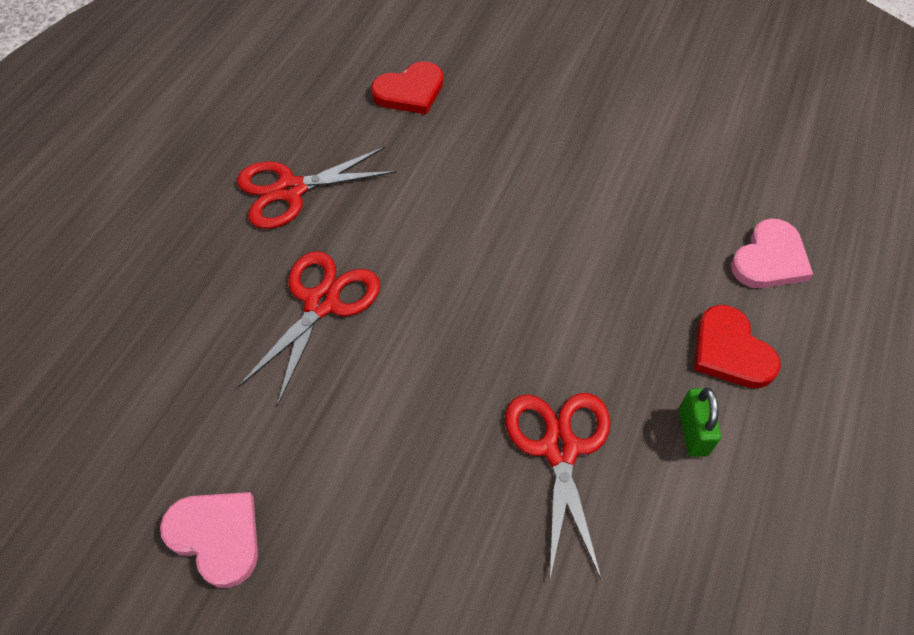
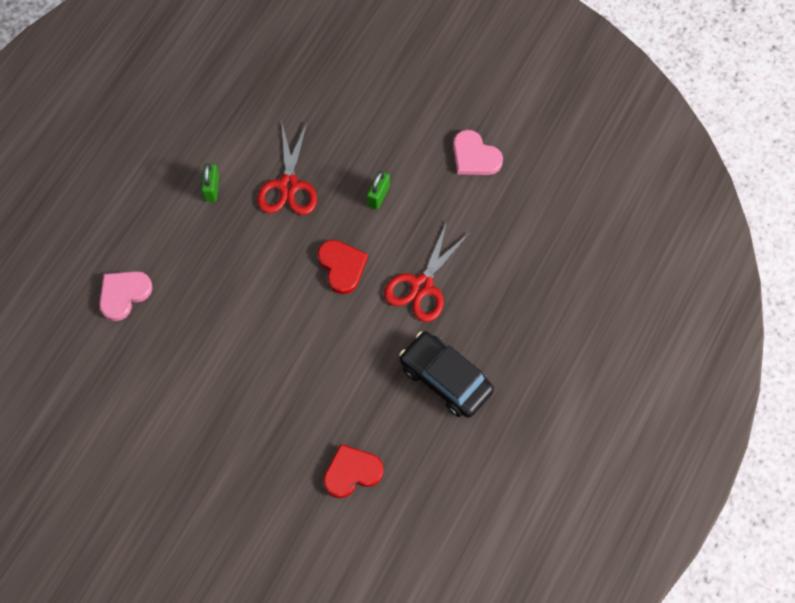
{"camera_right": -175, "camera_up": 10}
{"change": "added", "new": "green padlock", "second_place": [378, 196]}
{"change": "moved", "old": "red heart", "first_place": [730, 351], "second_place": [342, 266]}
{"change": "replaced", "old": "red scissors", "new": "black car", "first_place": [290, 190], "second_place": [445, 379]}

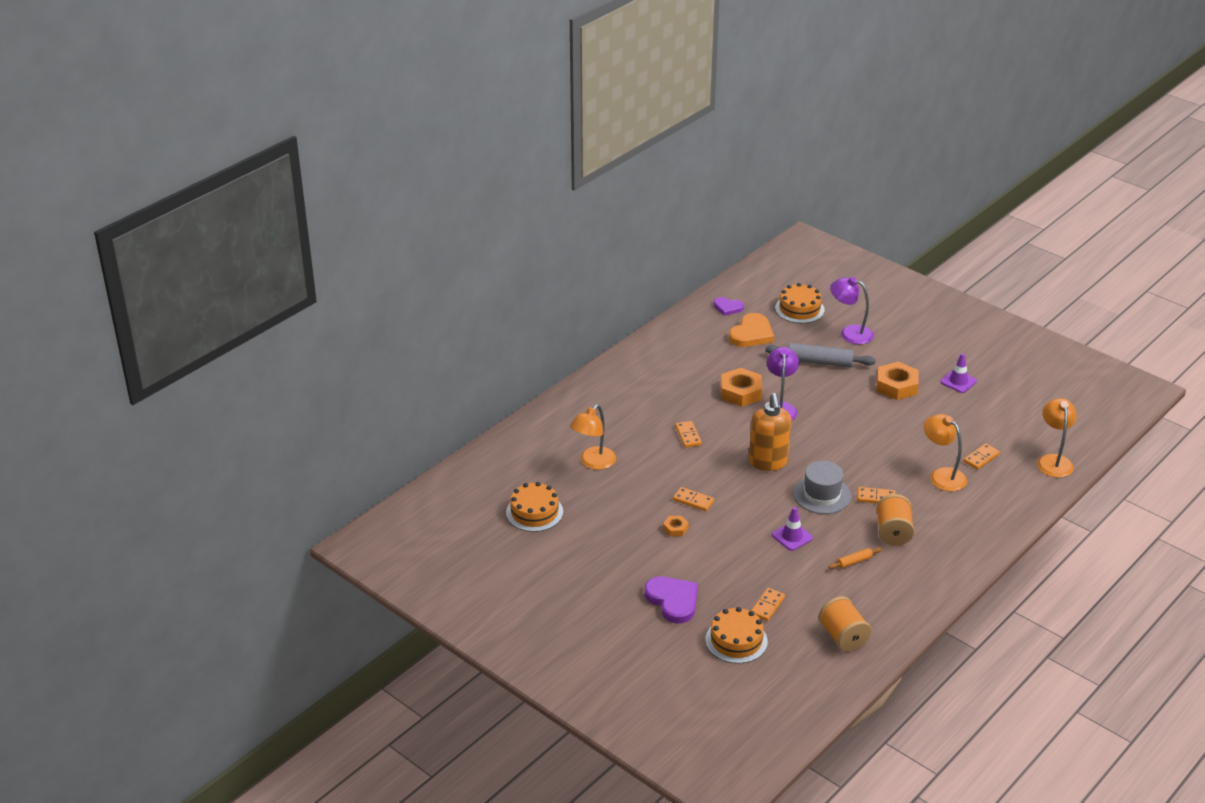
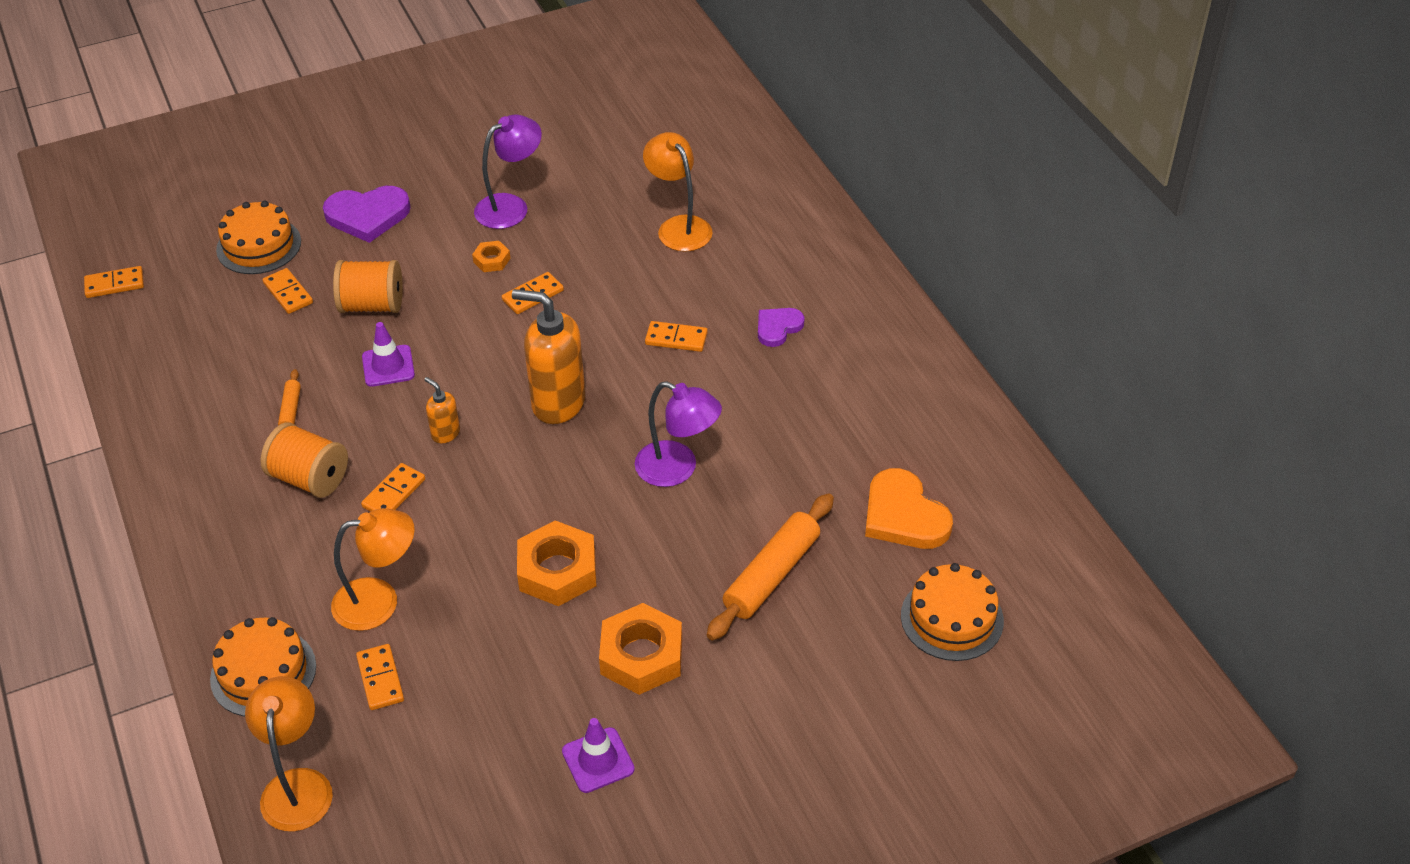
{"camera_right": 115, "camera_up": 10}
{"change": "added", "new": "orange domino", "second_place": [114, 284]}
{"change": "moved", "old": "orange cake", "first_place": [534, 512], "second_place": [263, 672]}
{"change": "moved", "old": "purple heart", "first_place": [728, 307], "second_place": [778, 328]}
{"change": "moved", "old": "orange nut", "first_place": [740, 392], "second_place": [557, 570]}
{"change": "moved", "old": "orange spool", "first_place": [843, 637], "second_place": [372, 305]}
{"change": "moved", "old": "purple lamp", "first_place": [850, 333], "second_place": [511, 206]}
{"change": "replaced", "old": "grey hat", "new": "orange soap dispenser", "first_place": [822, 495], "second_place": [445, 433]}
{"change": "recoloured", "old": "grey rolling pin", "new": "orange rolling pin", "first_place": [819, 362], "second_place": [771, 575]}
{"change": "turned", "old": "orange lamp", "first_place": [1053, 461], "second_place": [298, 785], "degrees": -120}

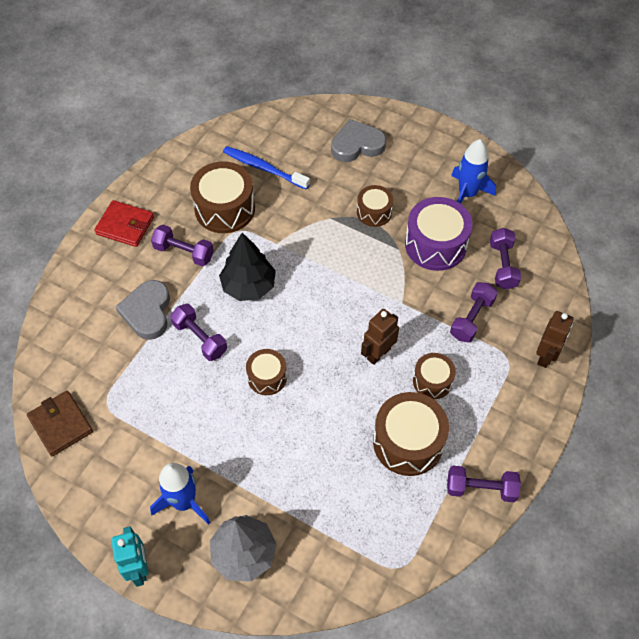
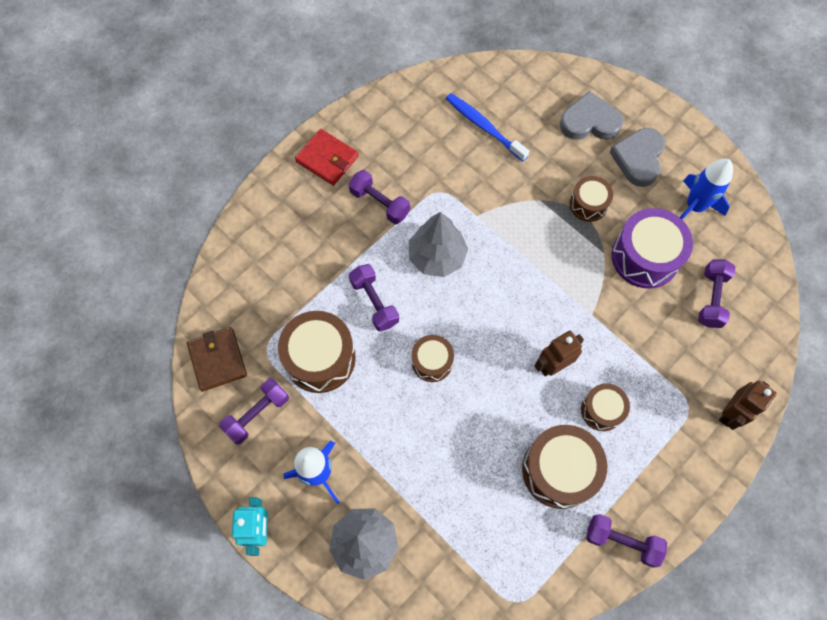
{"camera_right": 15, "camera_up": 10}
{"change": "moved", "old": "grey heart", "first_place": [147, 312], "second_place": [638, 159]}
{"change": "moved", "old": "brown drum", "first_place": [225, 208], "second_place": [320, 358]}
{"change": "moved", "old": "purple dumbbell", "first_place": [472, 318], "second_place": [257, 414]}
{"change": "recoloured", "old": "black tree", "new": "grey tree", "first_place": [249, 286], "second_place": [437, 256]}

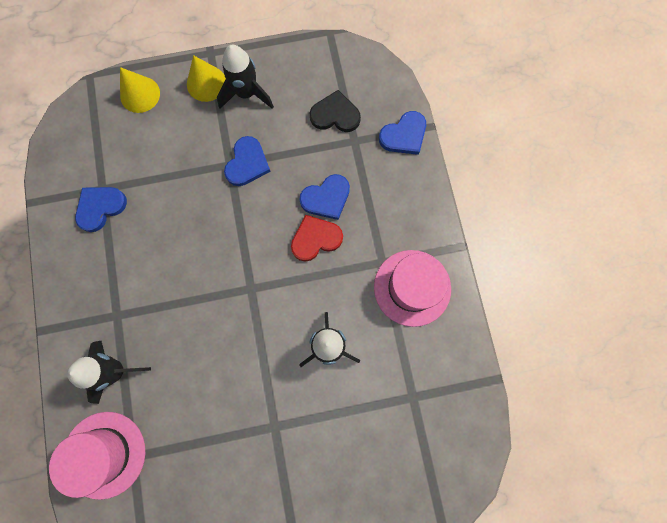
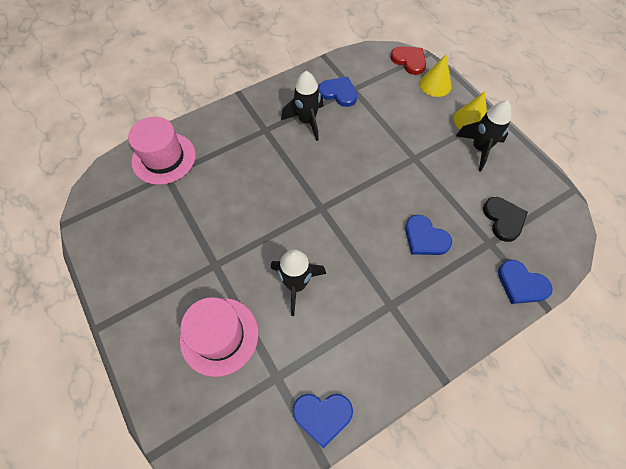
{"camera_right": 70, "camera_up": -15}
{"change": "moved", "old": "black rocket", "first_place": [116, 370], "second_place": [307, 121]}
{"change": "moved", "old": "blue heart", "first_place": [247, 163], "second_place": [322, 416]}
{"change": "moved", "old": "red heart", "first_place": [315, 239], "second_place": [409, 61]}
{"change": "moved", "old": "pink hat", "first_place": [412, 287], "second_place": [219, 336]}

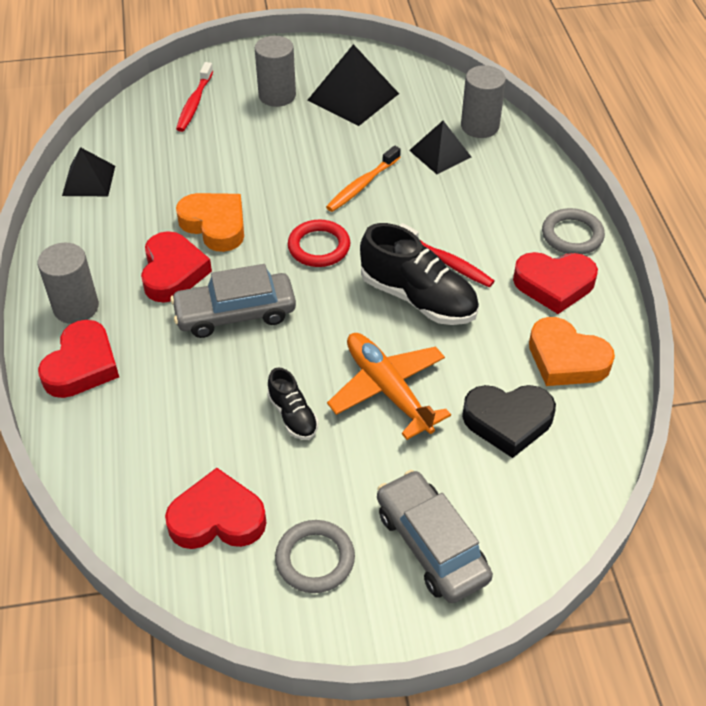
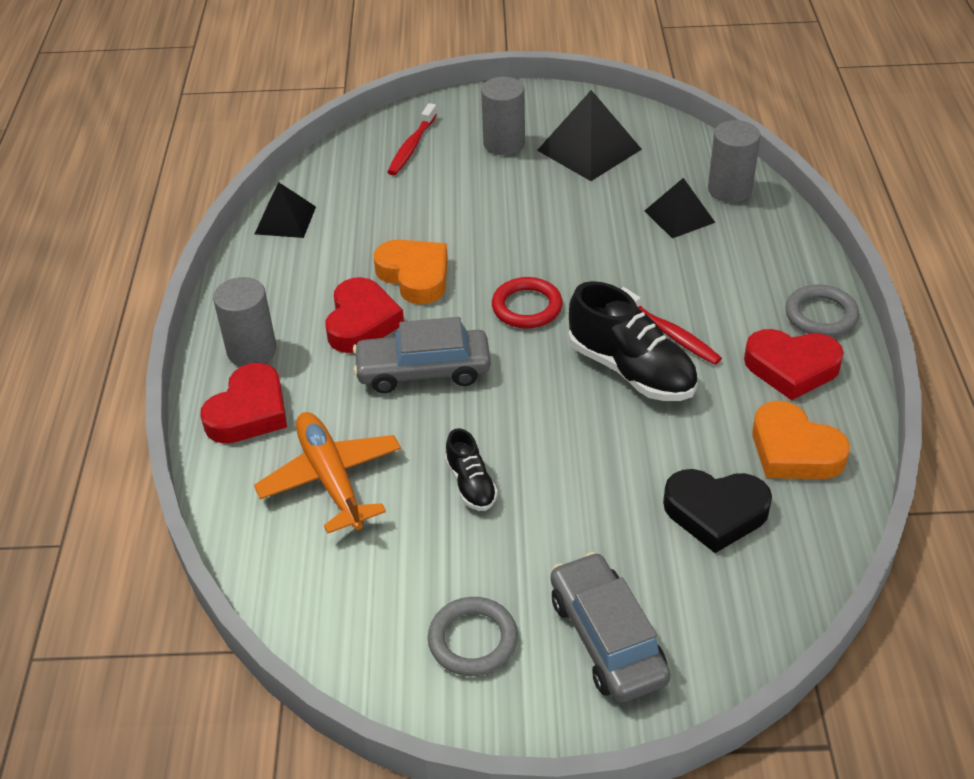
{"camera_right": 10, "camera_up": -5}
{"change": "removed", "old": "red heart", "first_place": [217, 518]}
{"change": "removed", "old": "orange toothbrush", "first_place": [362, 185]}
{"change": "moved", "old": "orange plane", "first_place": [388, 390], "second_place": [331, 479]}

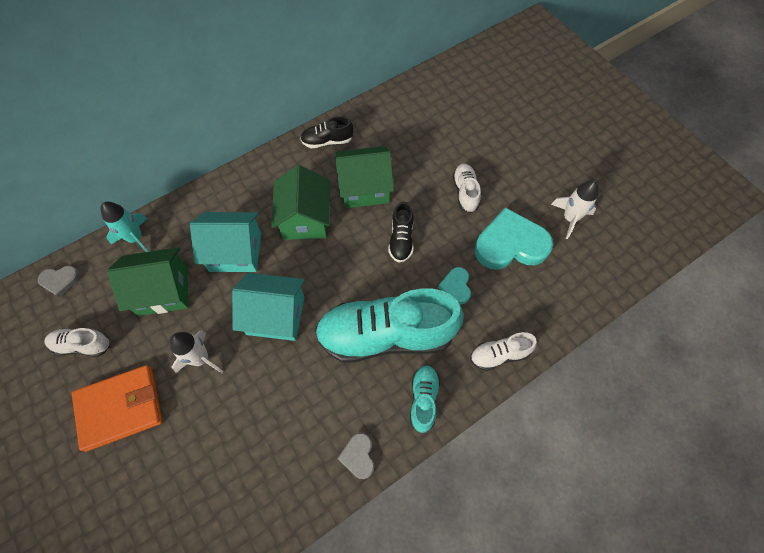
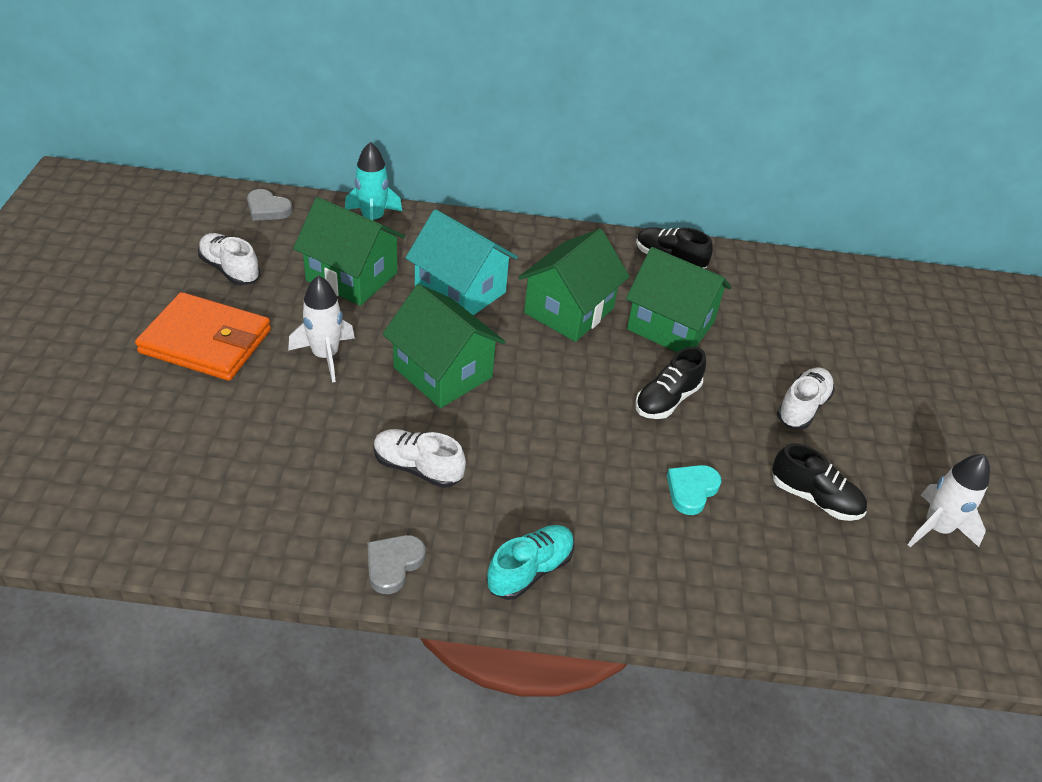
{"camera_right": 35, "camera_up": -20}
{"change": "removed", "old": "turquoise shoe", "first_place": [386, 335]}
{"change": "moved", "old": "white shoe", "first_place": [499, 354], "second_place": [417, 468]}
{"change": "replaced", "old": "turquoise heart", "new": "black shoe", "first_place": [510, 244], "second_place": [814, 498]}
{"change": "recoloured", "old": "turquoise house", "new": "green house", "first_place": [275, 315], "second_place": [443, 372]}

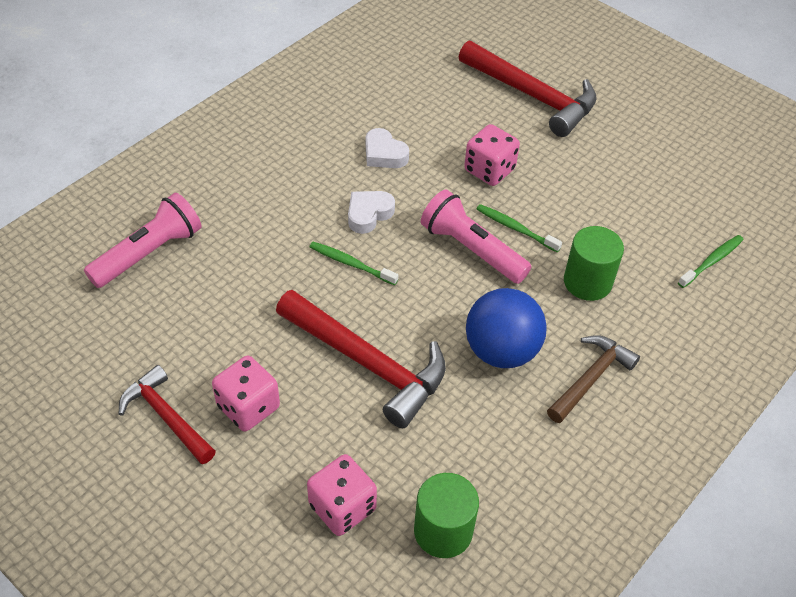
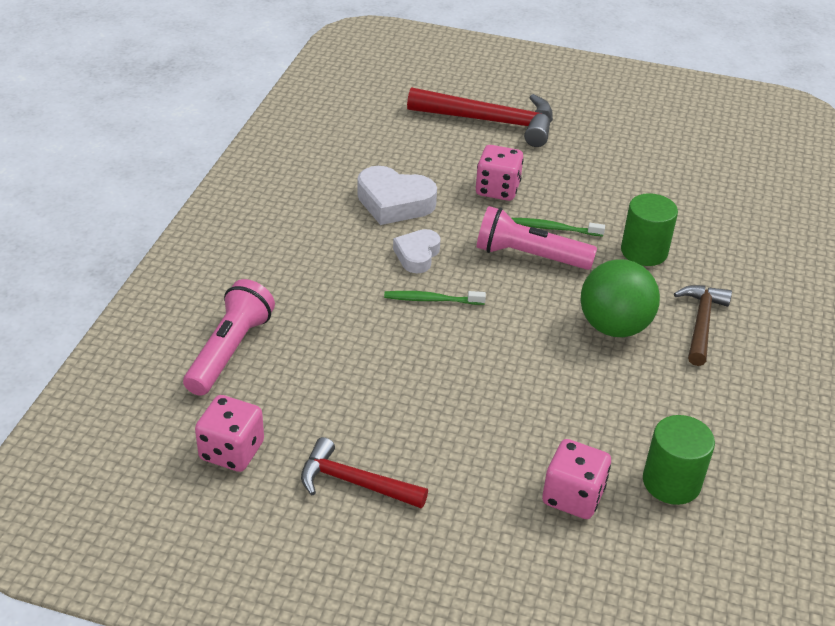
{"camera_right": -25, "camera_up": -10}
{"change": "removed", "old": "red hammer", "first_place": [368, 364]}
{"change": "removed", "old": "green toothbrush", "first_place": [712, 261]}
{"change": "moved", "old": "pink dice", "first_place": [248, 407], "second_place": [232, 451]}
{"change": "recoloured", "old": "blue ball", "new": "green ball", "first_place": [501, 351], "second_place": [614, 327]}
{"change": "resized", "old": "white heart", "first_place": [384, 154], "second_place": [394, 203], "factor": 1.58}

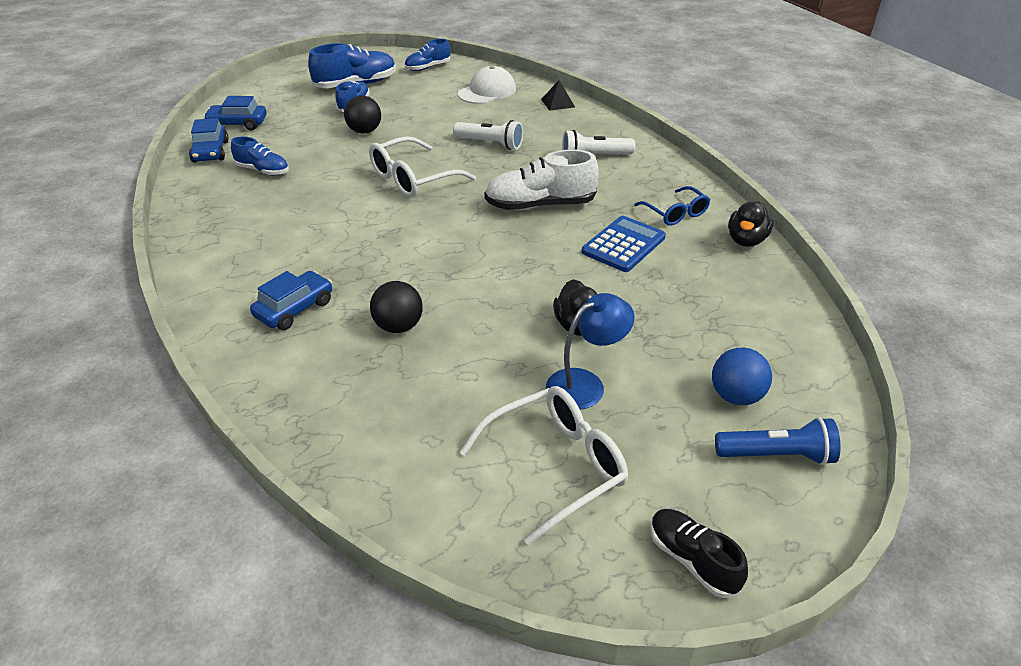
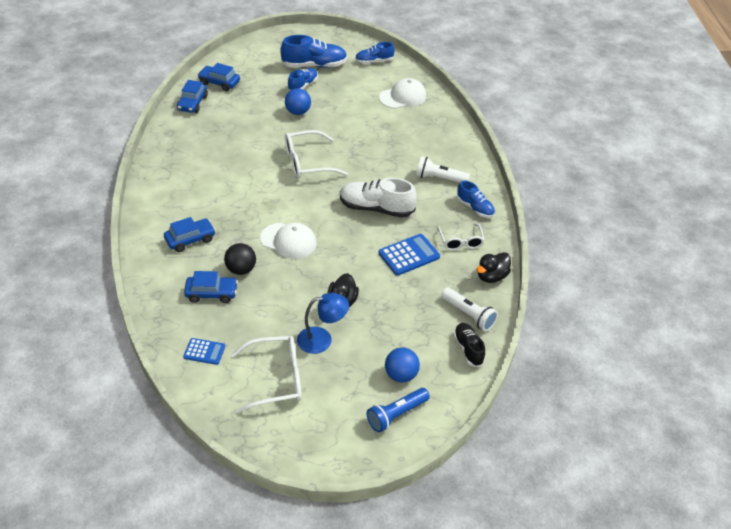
{"camera_right": 20, "camera_up": 5}
{"change": "removed", "old": "black pyramid", "first_place": [557, 103]}
{"change": "added", "new": "blue calculator", "second_place": [204, 351]}
{"change": "added", "new": "blue car", "second_place": [211, 293]}
{"change": "added", "new": "white cap", "second_place": [288, 241]}
{"change": "moved", "old": "blue shoe", "first_place": [263, 171], "second_place": [475, 208]}
{"change": "moved", "old": "white flashlight", "first_place": [490, 144], "second_place": [468, 315]}
{"change": "moved", "old": "black shoe", "first_place": [692, 560], "second_place": [468, 349]}
{"change": "recoloured", "old": "black ball", "new": "blue ball", "first_place": [364, 131], "second_place": [298, 112]}
{"change": "recoloured", "old": "blue glasses", "new": "white glasses", "first_place": [675, 213], "second_place": [461, 242]}
{"change": "turned", "old": "blue flashlight", "first_place": [776, 455], "second_place": [396, 415], "degrees": 120}

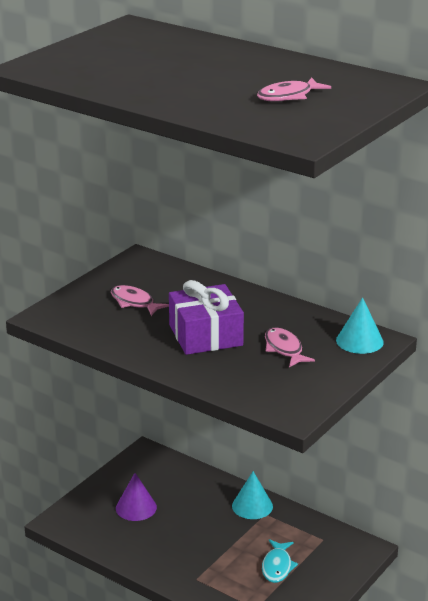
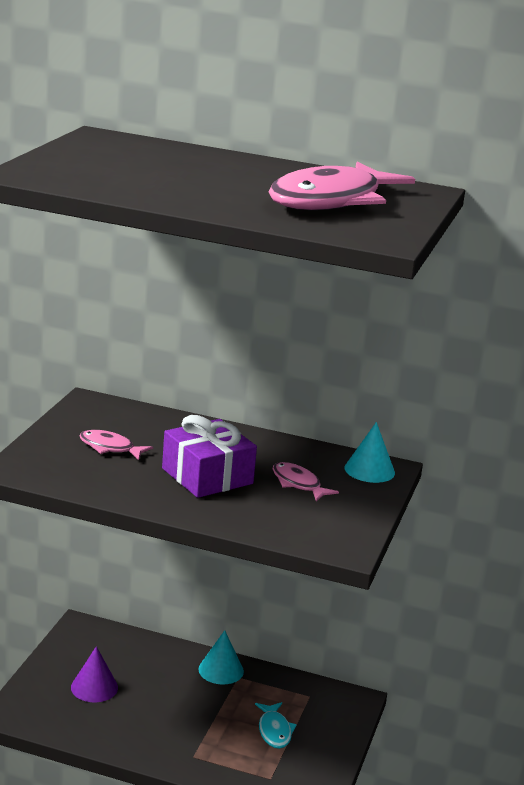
{"camera_right": -20, "camera_up": -5}
{"change": "resized", "old": "pink fish", "first_place": [288, 96], "second_place": [331, 201], "factor": 2.17}

